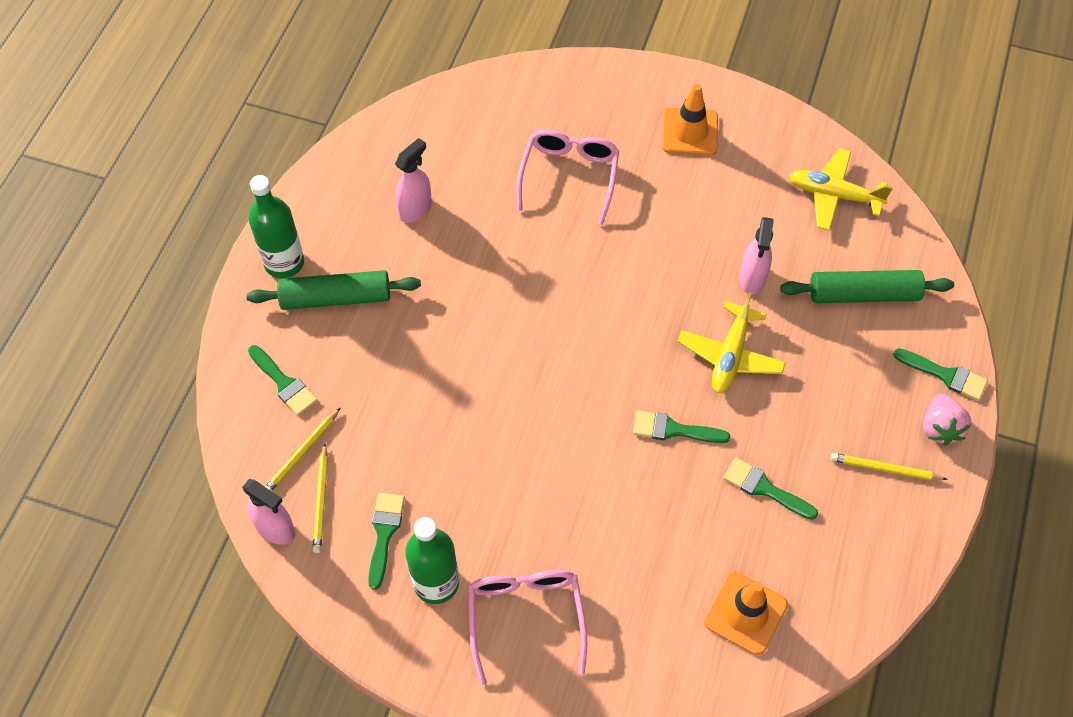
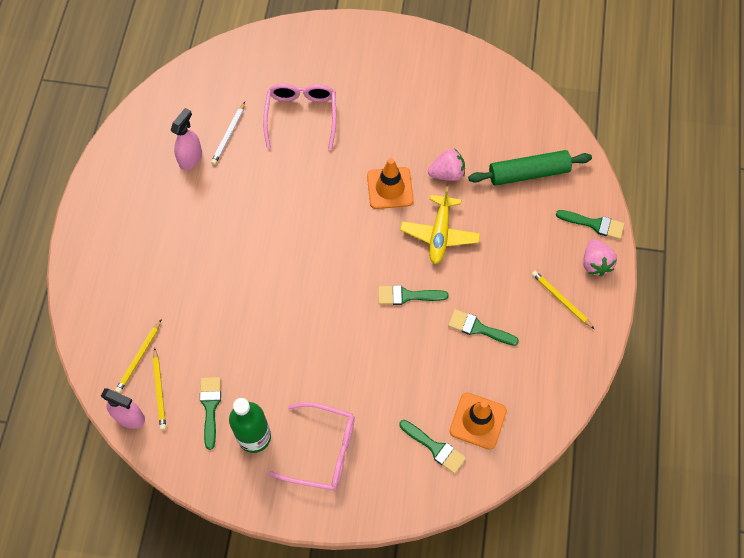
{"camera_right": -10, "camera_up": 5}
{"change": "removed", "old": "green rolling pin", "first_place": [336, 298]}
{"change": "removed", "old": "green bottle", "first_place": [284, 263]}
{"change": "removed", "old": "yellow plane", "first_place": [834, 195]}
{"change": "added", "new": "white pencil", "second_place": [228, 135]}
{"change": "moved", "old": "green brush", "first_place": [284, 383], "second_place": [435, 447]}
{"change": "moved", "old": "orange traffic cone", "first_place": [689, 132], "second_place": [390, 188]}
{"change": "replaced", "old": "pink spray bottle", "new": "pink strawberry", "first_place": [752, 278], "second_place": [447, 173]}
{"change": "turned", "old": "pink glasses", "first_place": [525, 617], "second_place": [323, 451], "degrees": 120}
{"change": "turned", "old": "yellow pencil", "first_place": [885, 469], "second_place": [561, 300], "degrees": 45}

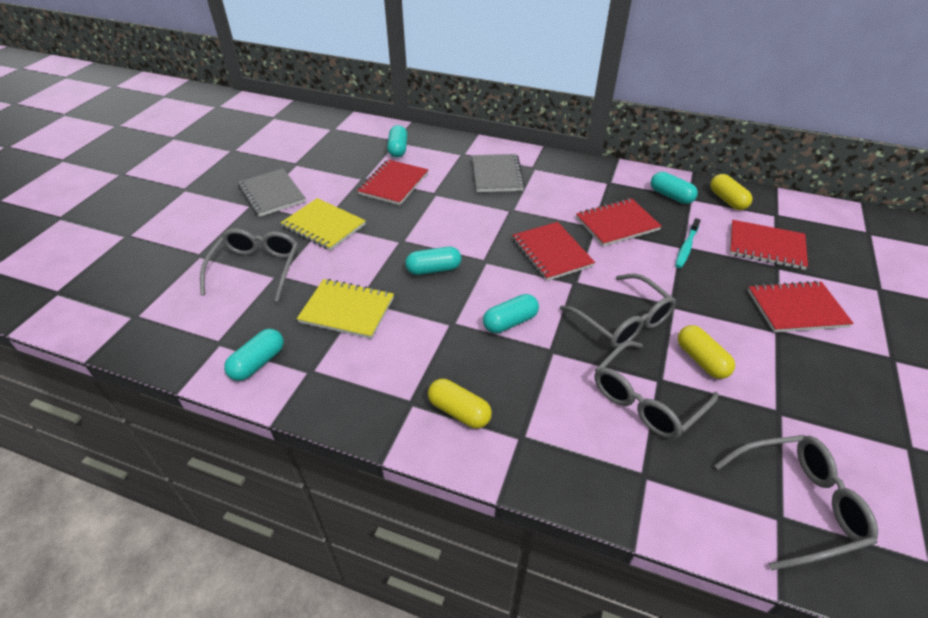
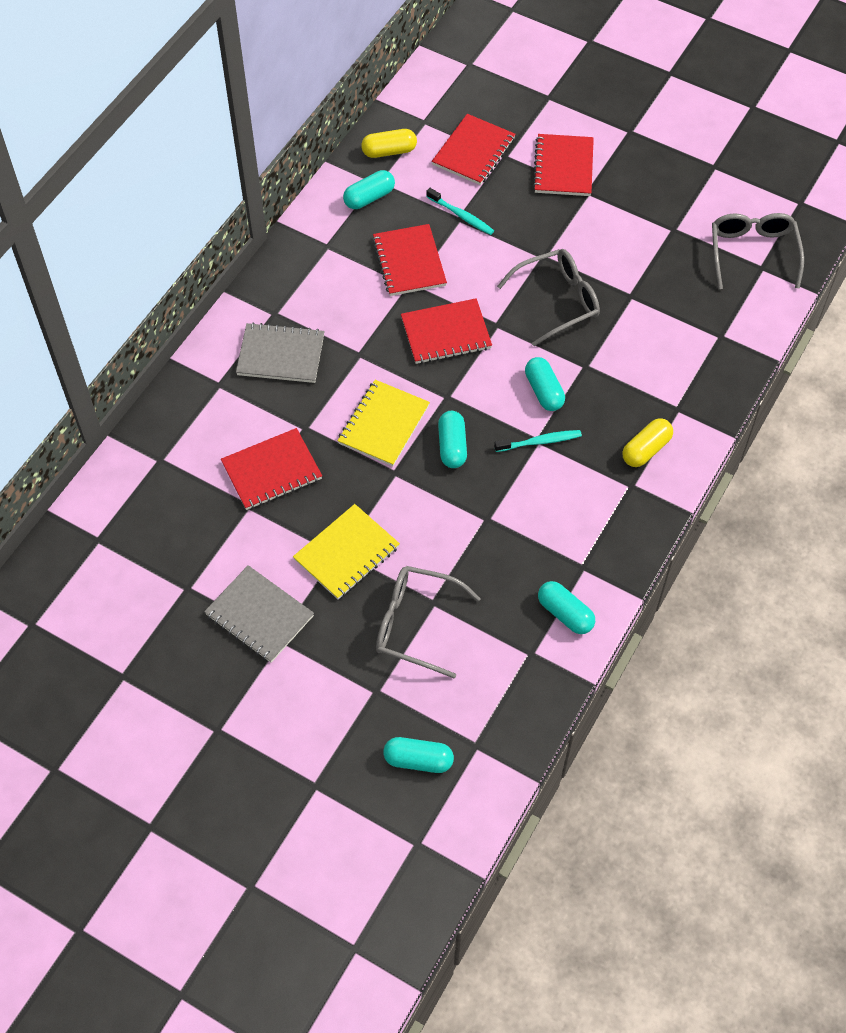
{"camera_right": -80, "camera_up": 15}
{"change": "removed", "old": "grey glasses", "first_place": [646, 400]}
{"change": "removed", "old": "yellow capsule", "first_place": [701, 360]}
{"change": "added", "new": "turquoise toothbrush", "second_place": [540, 442]}
{"change": "moved", "old": "yellow notebook", "first_place": [347, 310], "second_place": [383, 424]}
{"change": "moved", "old": "turquoise capsule", "first_place": [398, 149], "second_place": [418, 760]}
{"change": "turned", "old": "grey notebook", "first_place": [272, 194], "second_place": [259, 615], "degrees": 60}
{"change": "turned", "old": "red notebook", "first_place": [393, 184], "second_place": [272, 471], "degrees": -60}

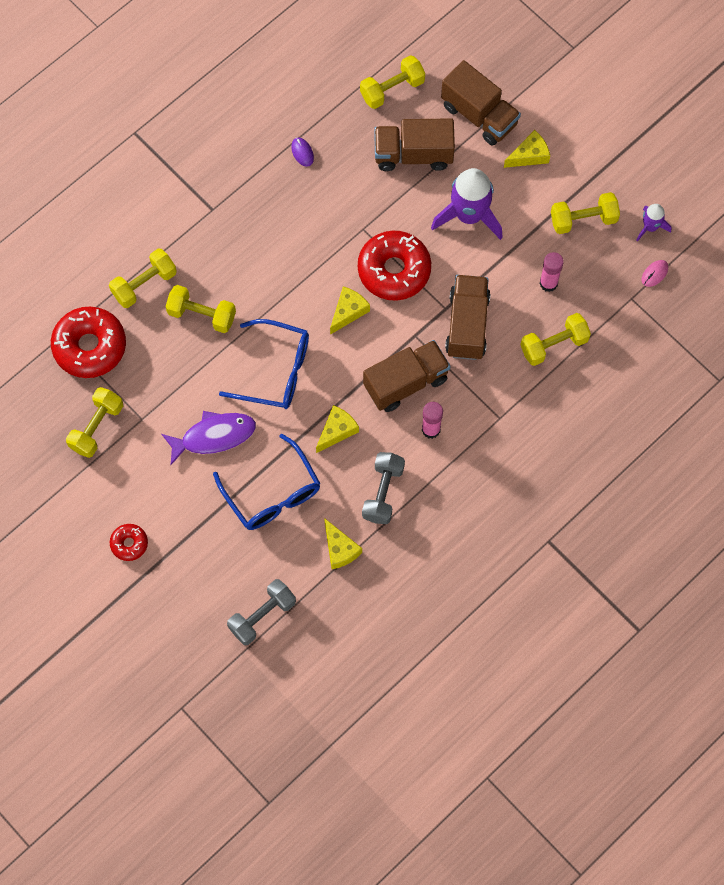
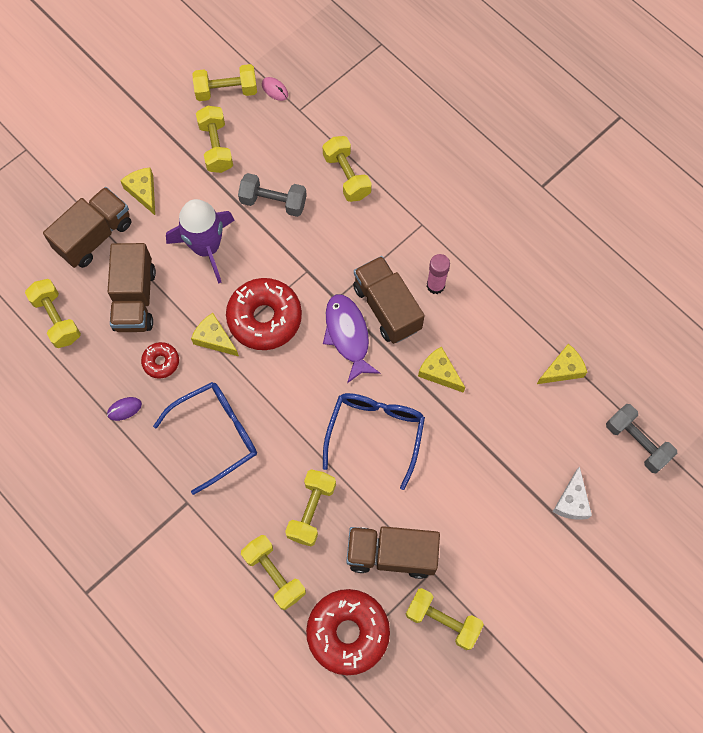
{"camera_right": -90, "camera_up": 0}
{"change": "removed", "old": "pink glue stick", "first_place": [548, 283]}
{"change": "added", "new": "white cheese", "second_place": [571, 501]}
{"change": "moved", "old": "red donut", "first_place": [129, 544], "second_place": [161, 362]}
{"change": "moved", "old": "purple fish", "first_place": [214, 436], "second_place": [348, 335]}
{"change": "moved", "old": "blue glasses", "first_place": [272, 493], "second_place": [216, 435]}
{"change": "moved", "old": "yellow cheese", "first_place": [348, 311], "second_place": [214, 339]}
{"change": "moved", "old": "grey dumbbell", "first_place": [383, 493], "second_place": [273, 202]}
{"change": "moved", "old": "brown truck", "first_place": [467, 325], "second_place": [391, 554]}
{"change": "replaced", "old": "purple rocket", "new": "yellow dumbbell", "first_place": [650, 227], "second_place": [226, 91]}

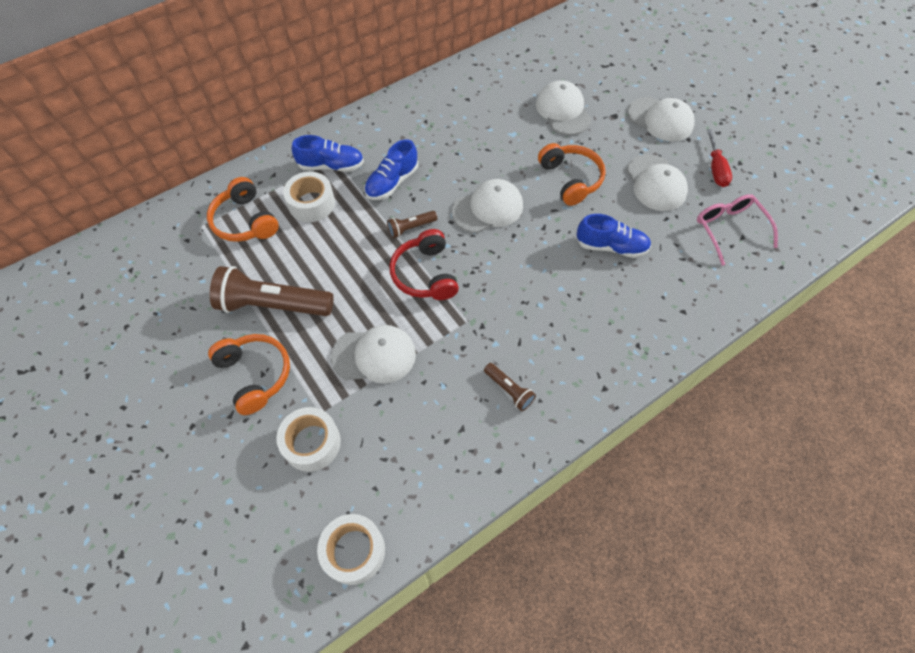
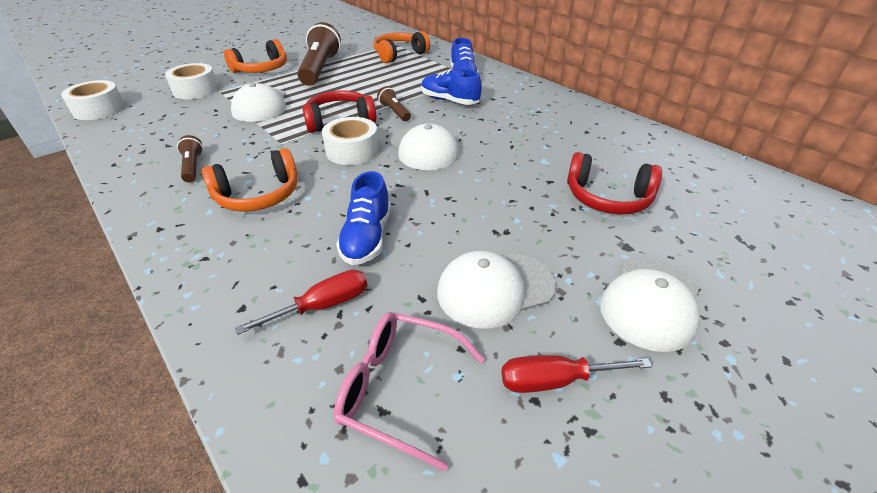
{"camera_right": 85, "camera_up": -20}
{"change": "added", "new": "red screwdriver", "second_place": [323, 306]}
{"change": "moved", "old": "white tape", "first_place": [311, 203], "second_place": [352, 151]}
{"change": "moved", "old": "orange headphones", "first_place": [570, 179], "second_place": [258, 195]}
{"change": "replaced", "old": "white cap", "new": "red headphones", "first_place": [563, 111], "second_place": [607, 198]}
{"change": "turned", "old": "brown flashlight", "first_place": [509, 390], "second_place": [193, 167], "degrees": 120}
{"change": "turned", "old": "pink glasses", "first_place": [729, 230], "second_place": [400, 389], "degrees": -135}

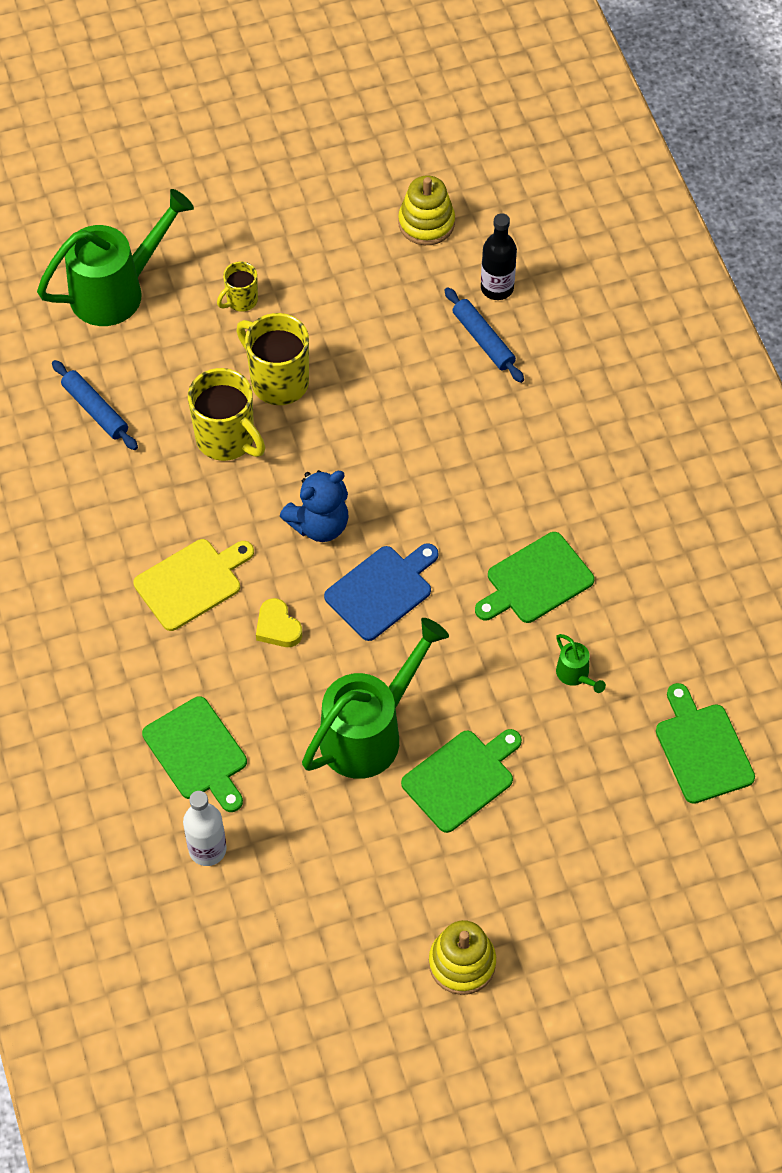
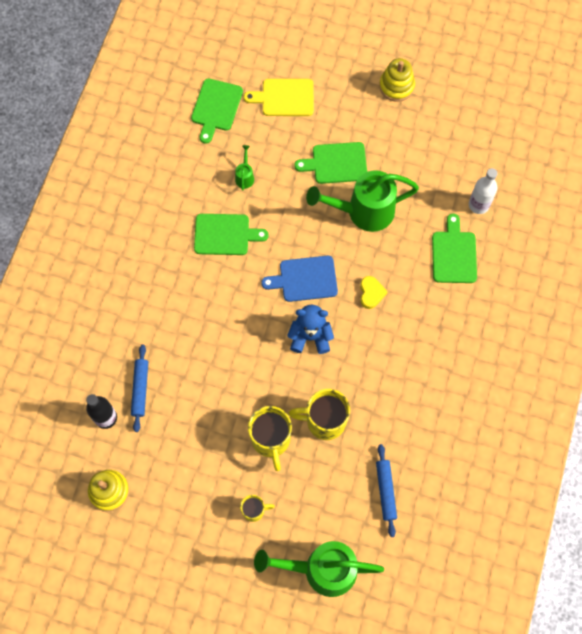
{"camera_right": -145, "camera_up": 10}
{"change": "moved", "old": "yellow cutting board", "first_place": [191, 582], "second_place": [284, 98]}
{"change": "turned", "old": "yellow mug", "first_place": [227, 439], "second_place": [324, 421], "degrees": -75}

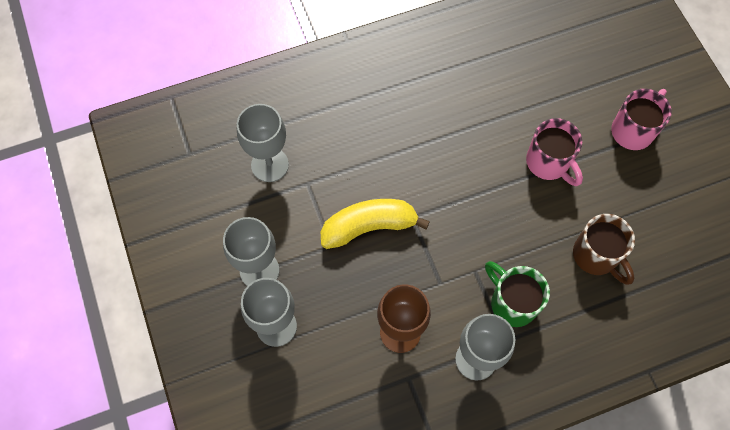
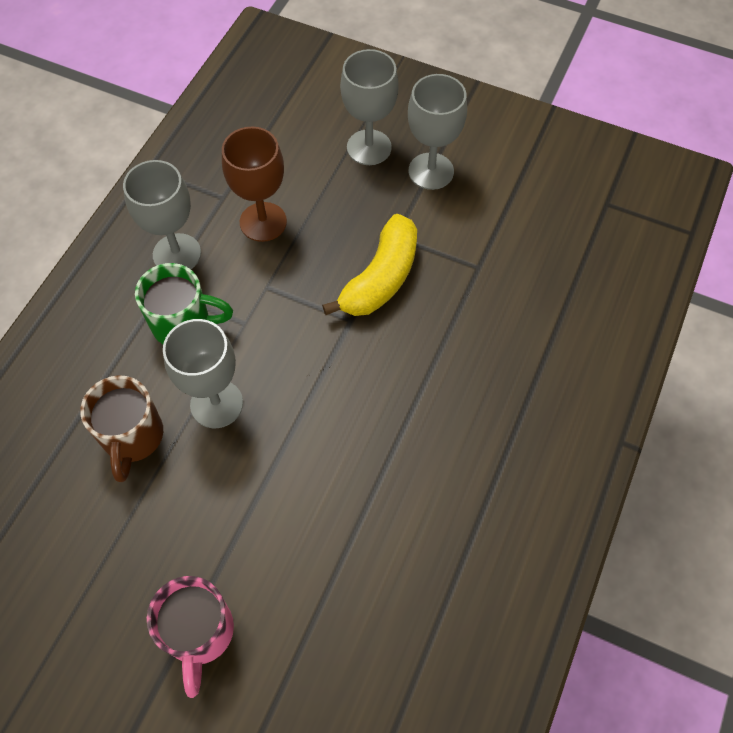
{"camera_right": 135, "camera_up": -5}
{"change": "removed", "old": "pink mug", "first_place": [548, 163]}
{"change": "moved", "old": "grey goblet", "first_place": [270, 165], "second_place": [216, 404]}
{"change": "turned", "old": "brown mug", "first_place": [596, 256], "second_place": [133, 438], "degrees": -105}

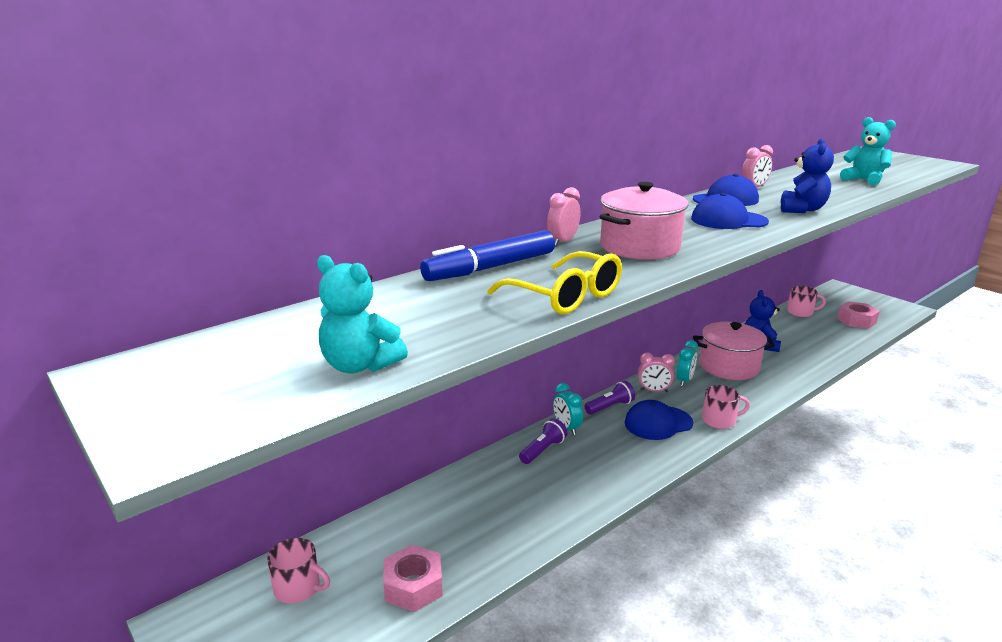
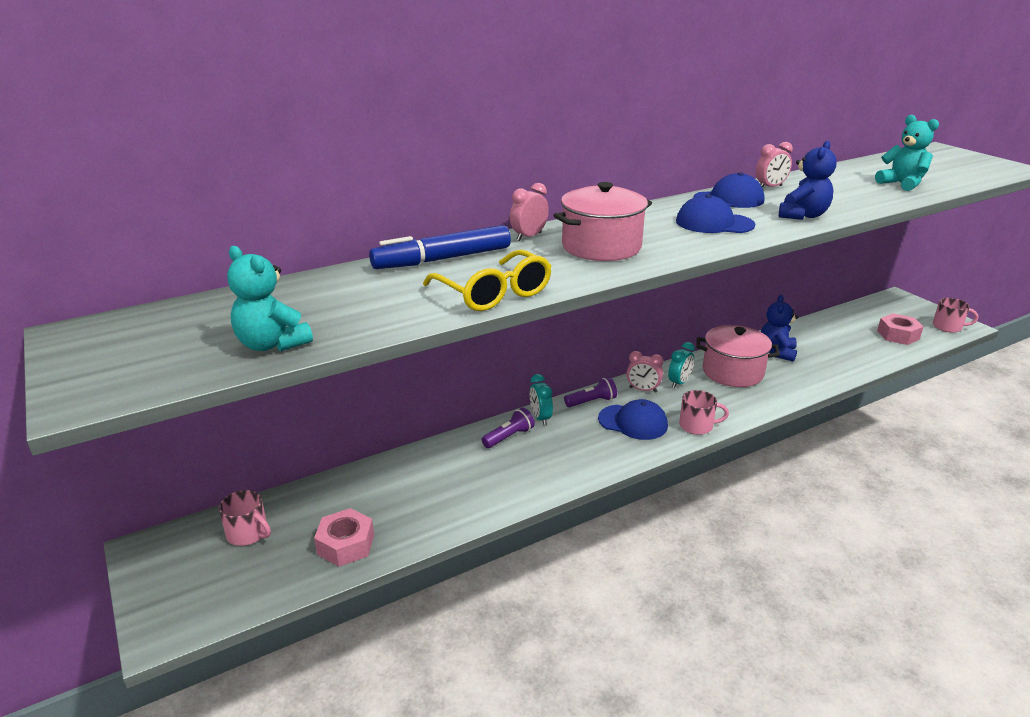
{"camera_right": 10, "camera_up": 5}
{"change": "moved", "old": "pink mug", "first_place": [800, 312], "second_place": [948, 327]}
{"change": "turned", "old": "blue cap", "first_place": [658, 423], "second_place": [633, 422], "degrees": -150}

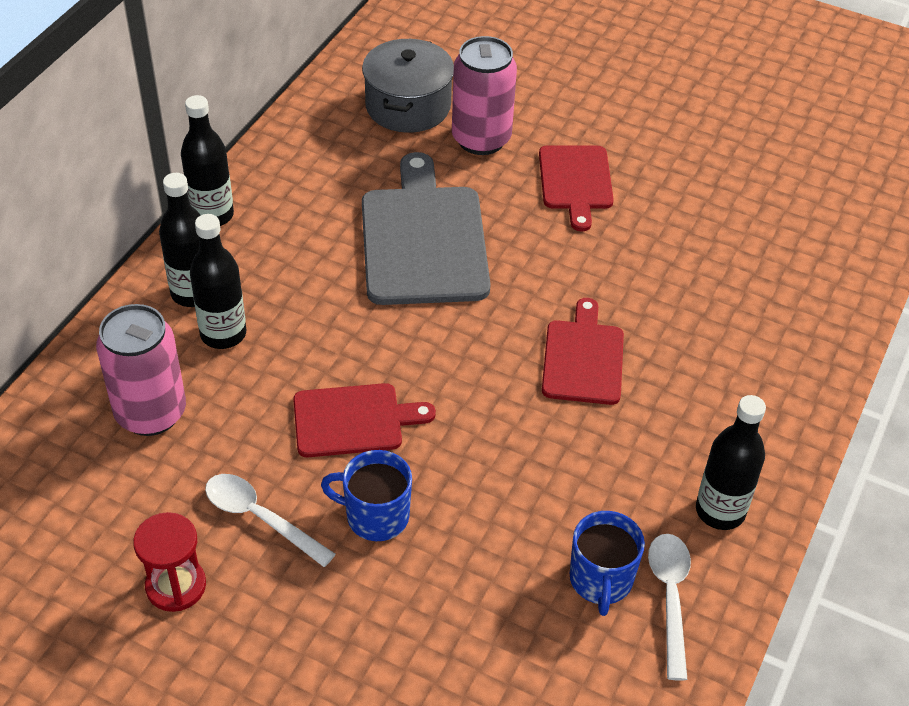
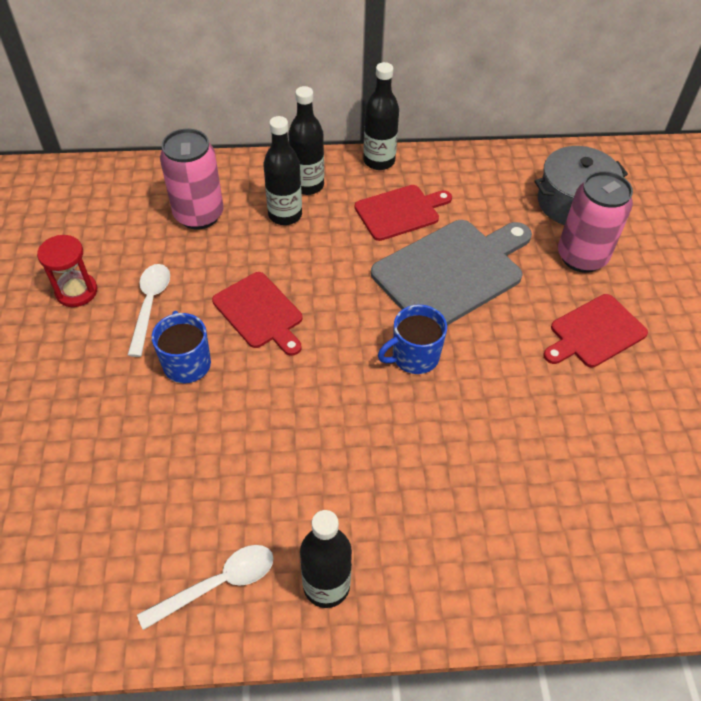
{"camera_right": 60, "camera_up": 5}
{"change": "moved", "old": "red cutting board", "first_place": [583, 358], "second_place": [400, 212]}
{"change": "moved", "old": "blue mug", "first_place": [601, 580], "second_place": [414, 356]}

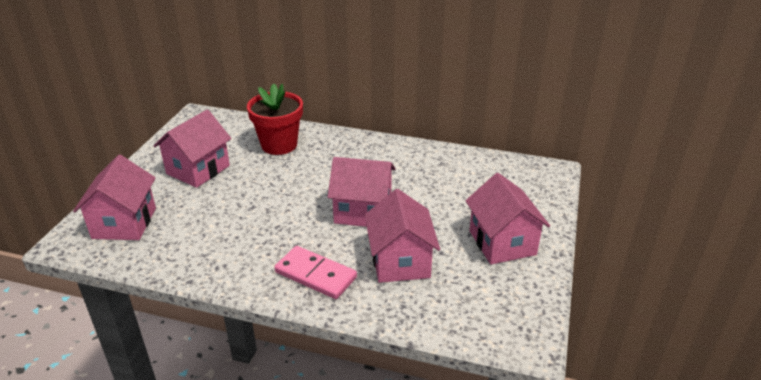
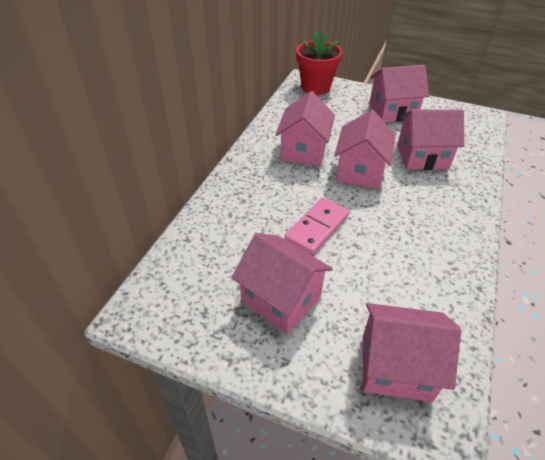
{"camera_right": -85, "camera_up": 10}
{"change": "added", "new": "pink house", "second_place": [304, 150]}
{"change": "moved", "old": "red flower pot", "first_place": [279, 145], "second_place": [315, 87]}
{"change": "moved", "old": "pink domino", "first_place": [315, 275], "second_place": [317, 227]}

